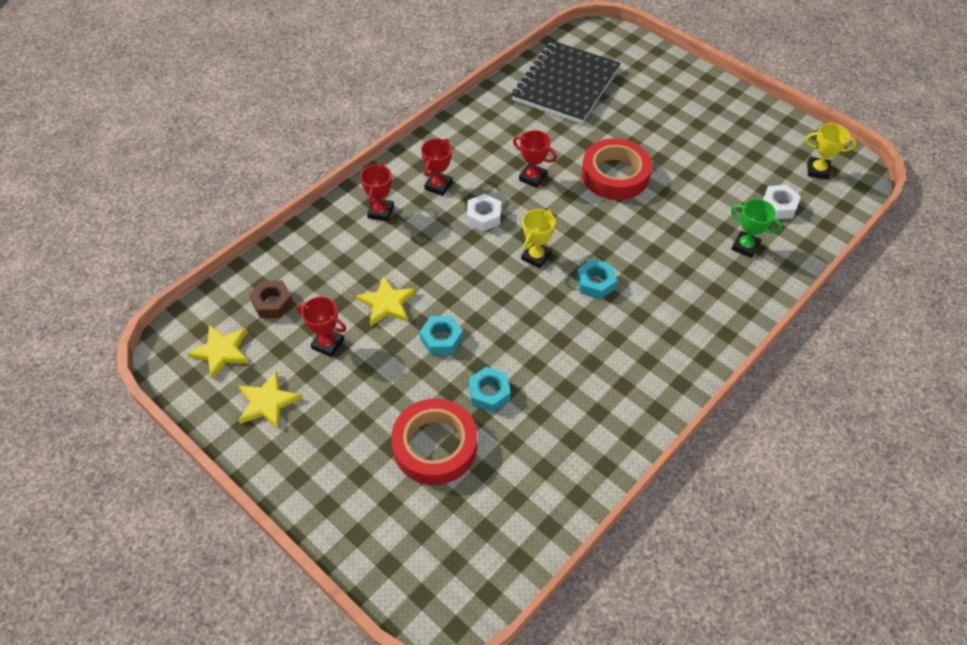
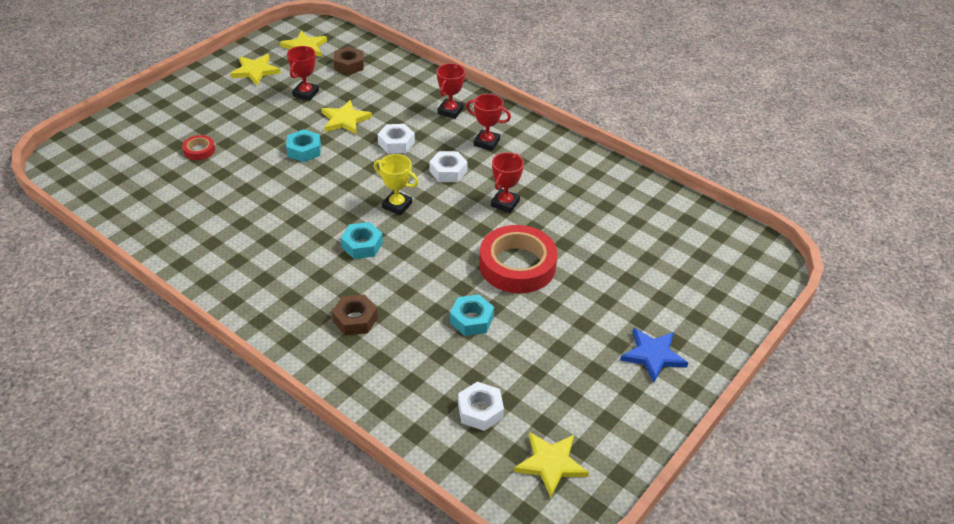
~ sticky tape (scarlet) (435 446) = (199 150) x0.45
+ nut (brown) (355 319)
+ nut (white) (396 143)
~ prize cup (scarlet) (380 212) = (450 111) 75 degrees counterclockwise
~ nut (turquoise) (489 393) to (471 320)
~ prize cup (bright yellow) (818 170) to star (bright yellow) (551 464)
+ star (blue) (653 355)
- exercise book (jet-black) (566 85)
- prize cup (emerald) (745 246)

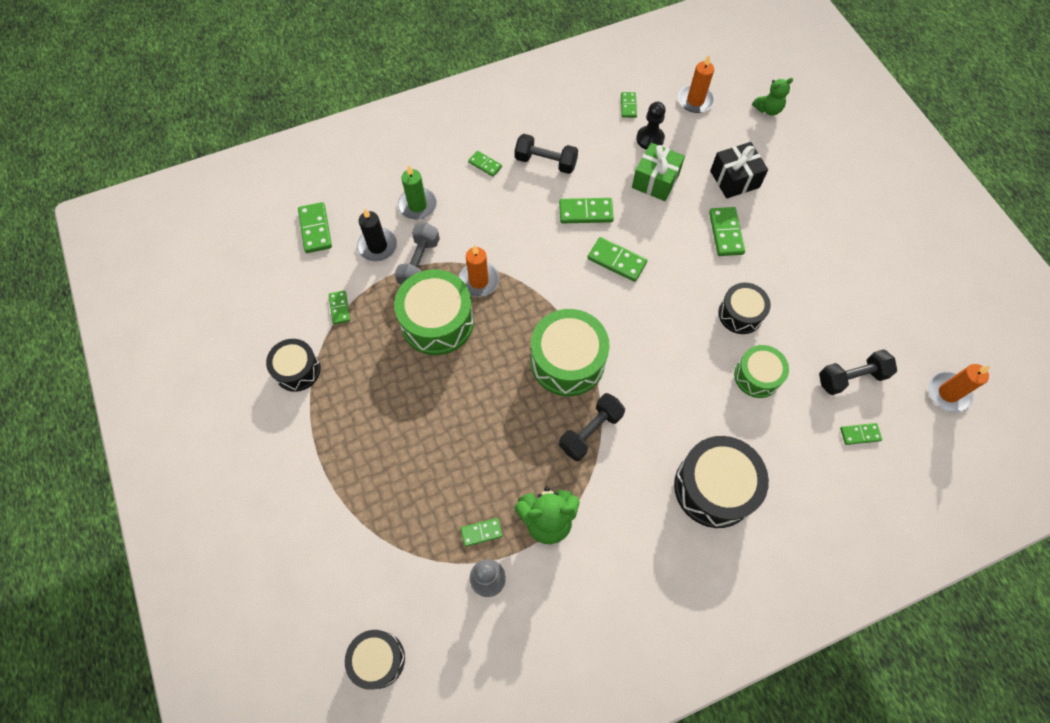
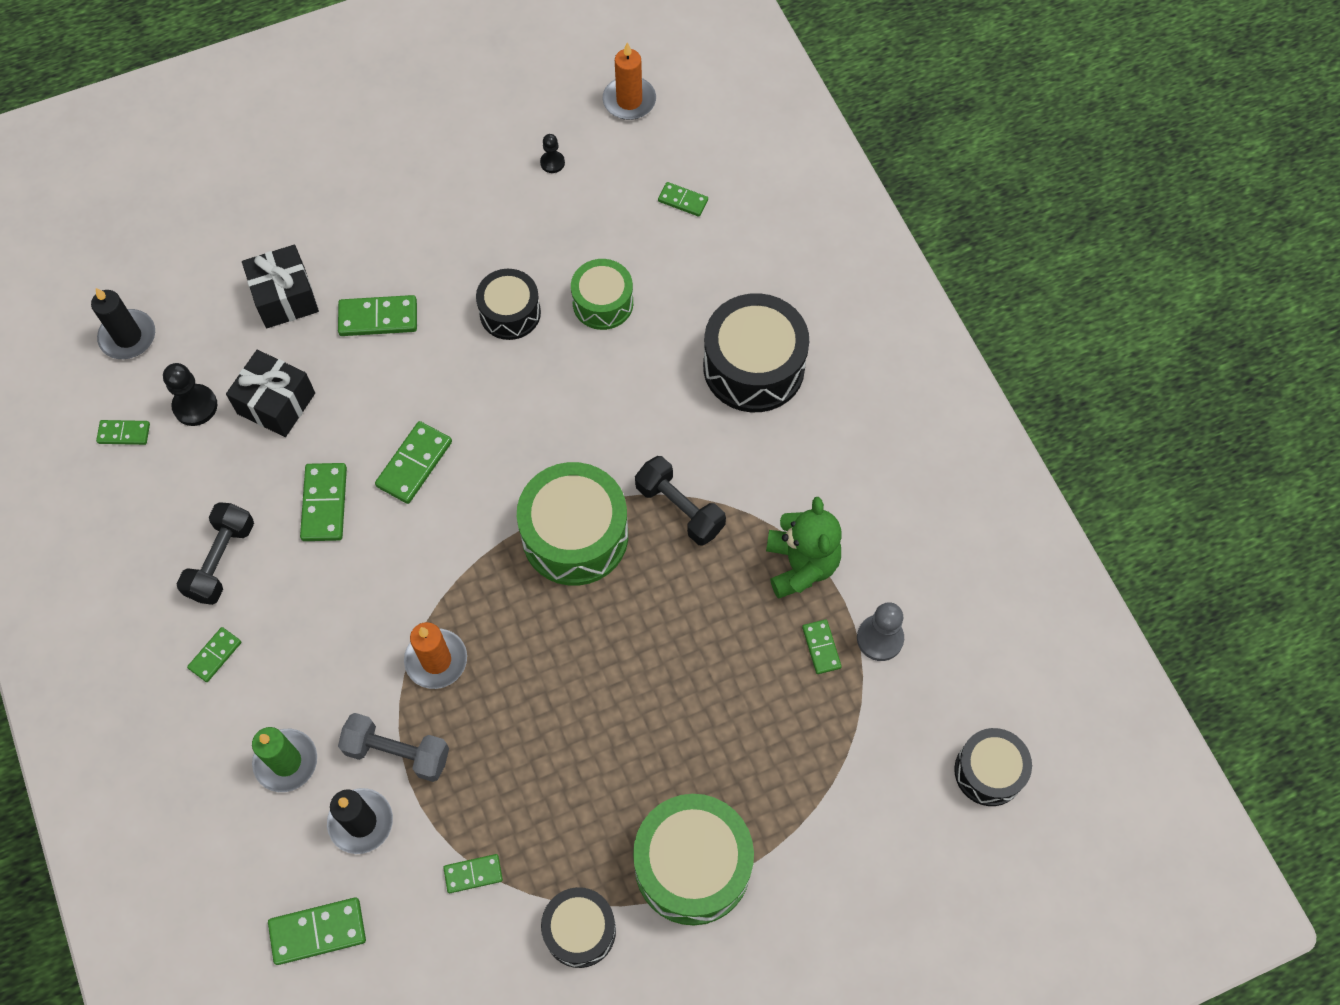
~ candle (bright orange) (695 100) to candle (jet-black) (128 337)
~ wrapped gift (emerald) (655 181) to wrapped gift (jet-black) (276 403)
+ chess pawn (jet-black) (552 163)
~ drum (emerald) (437 322) to (692 865)
~ domino tile (emerald) (860 434) = (683 200) 60 degrees counterclockwise
- teddy (emerald) (768 109)
- hand weight (jet-black) (851 377)

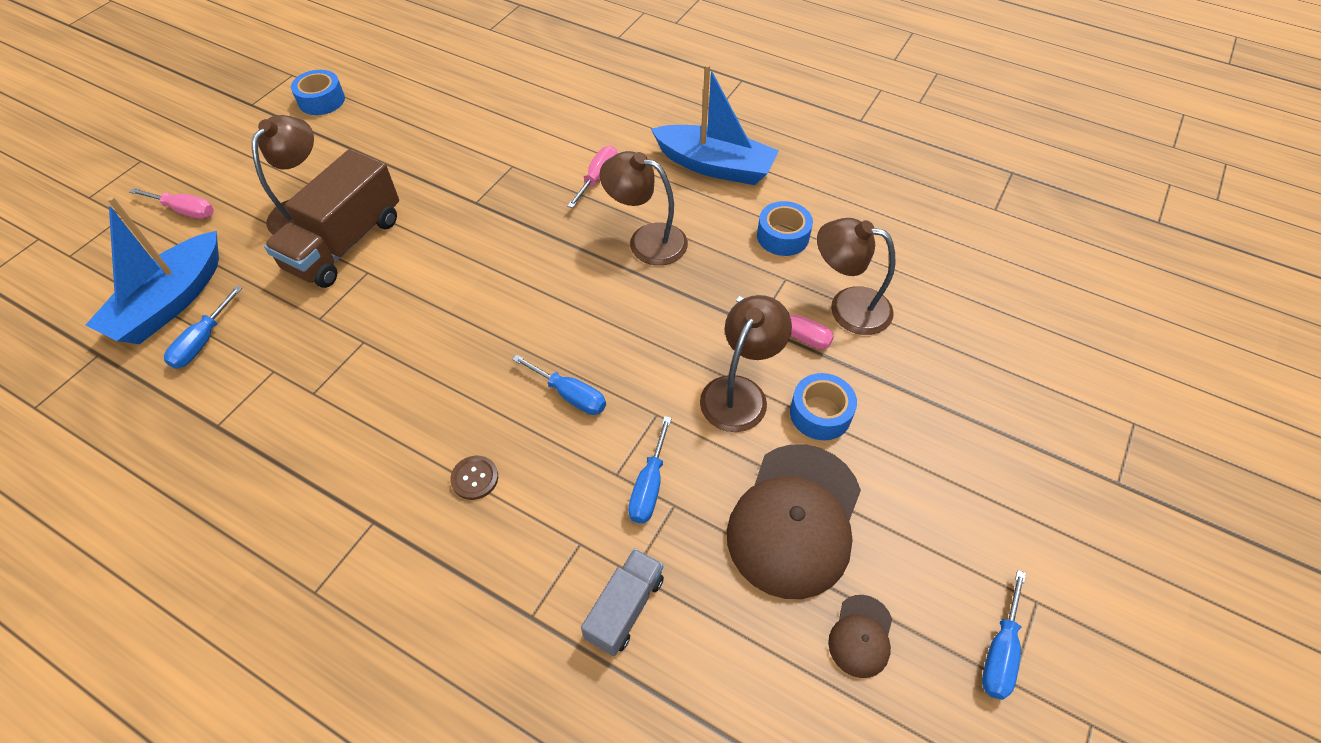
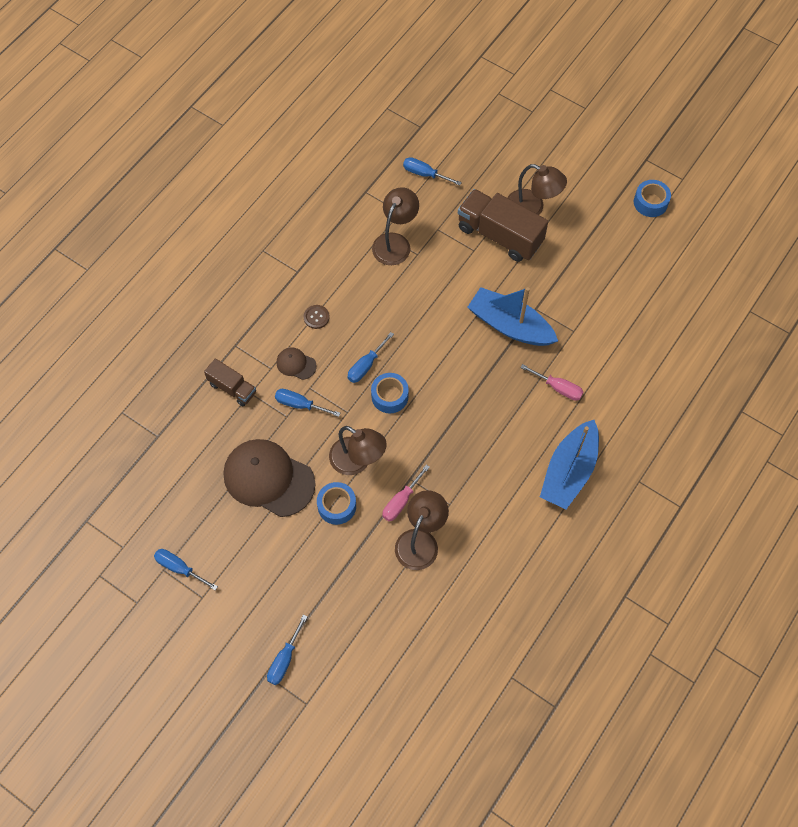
~ toy truck (grey) (624 608) to toy truck (brown) (232 388)
+ flat screwdriver (blue) (284 659)
~ peaked cap (brown) (861 636) to (296 364)
~ sticky tape (blue) (783 236) to (389 396)
~ reading lamp (brown) (646 240) to (395 242)
~ toy boat (blue) (171 302) to (510 325)
- flat screwdriver (pink) (185 211)

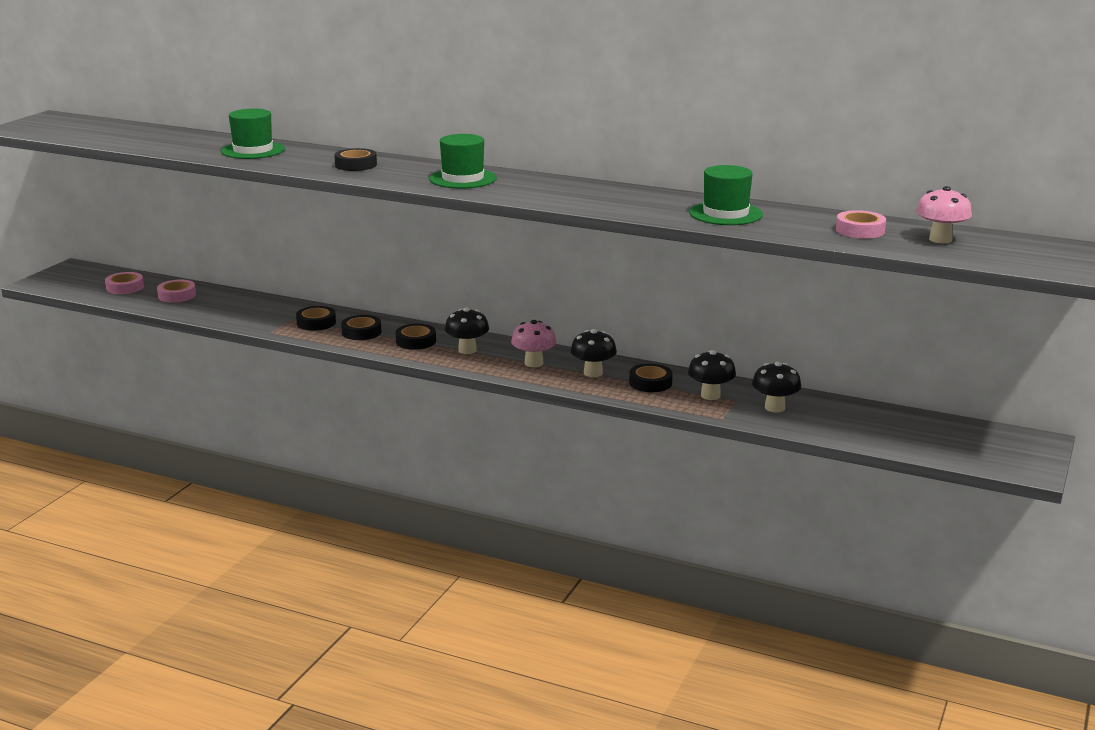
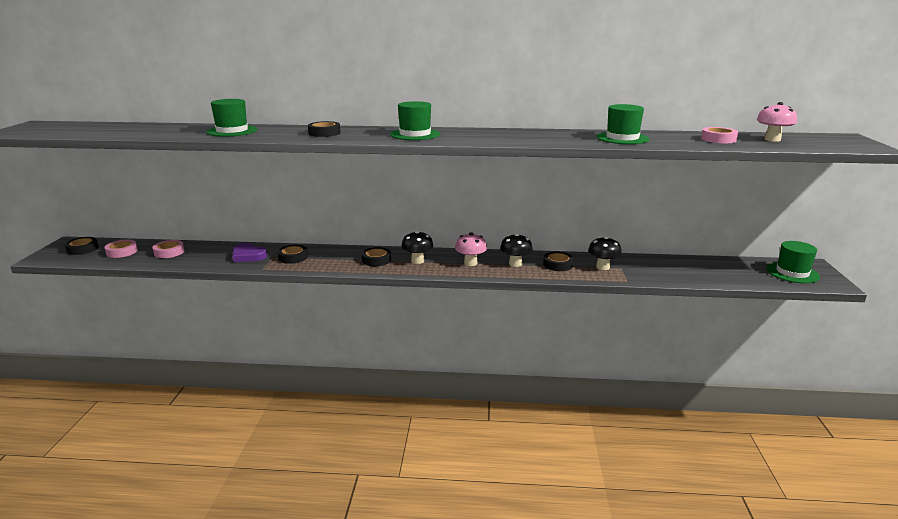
~ sticky tape (jet-black) (361 332) to (82 249)
+ heart shape (royal purple) (248 255)
+ tall hat (emerald) (792 273)
- fungus (jet-black) (774 408)

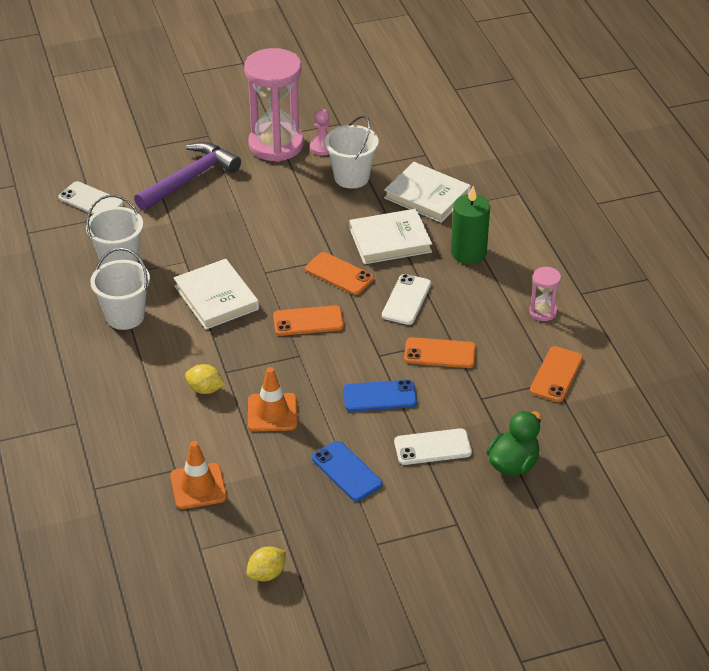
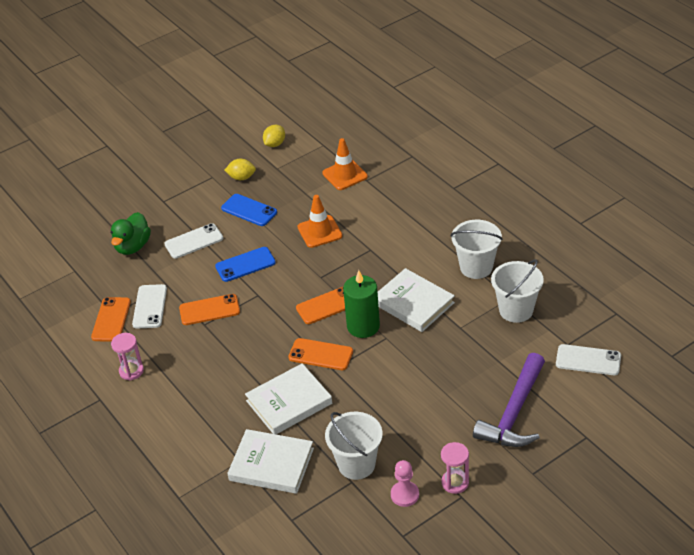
~ mobile phone (white) (406 300) to (150 306)
~ citrus fruit (bright yellow) (205 389) to (241 177)
~ candle (emerald) (468 252) to (363 326)
~ hourglass (pink) (276 145) = (455 483) x0.45

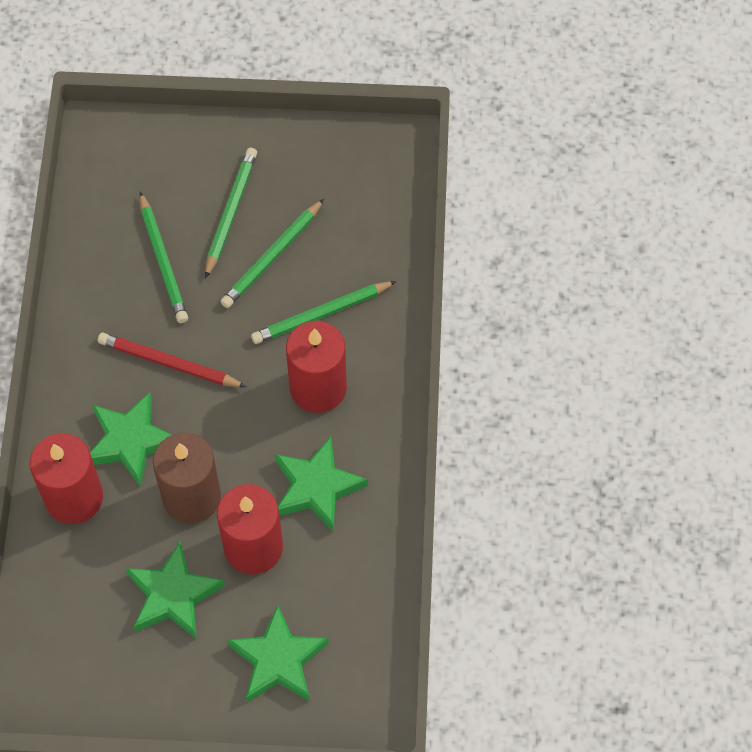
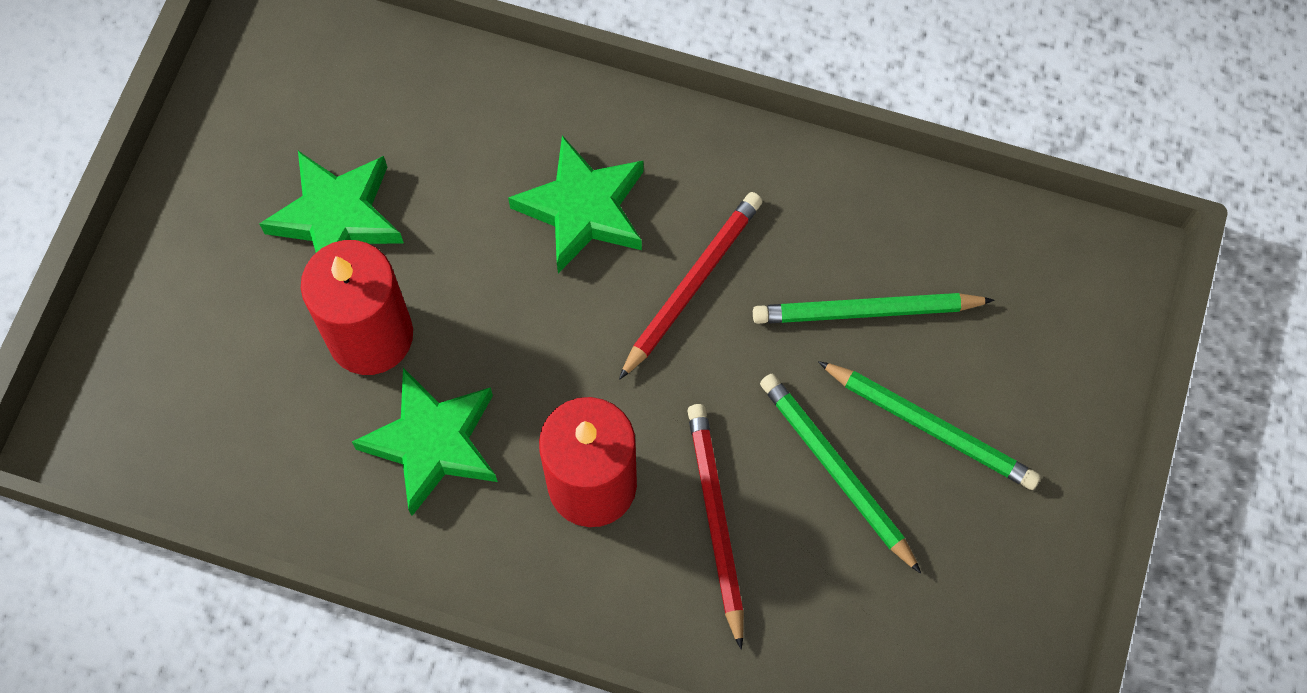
~ wooden pencil (emerald) (321 314) to wooden pencil (scarlet) (715 520)
- candle (scarlet) (74 497)
- candle (brown) (191 497)
- star (emerald) (278 660)

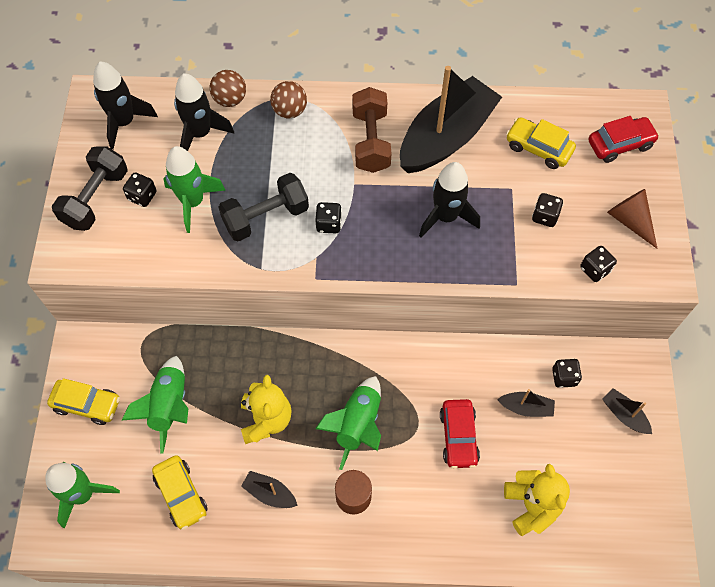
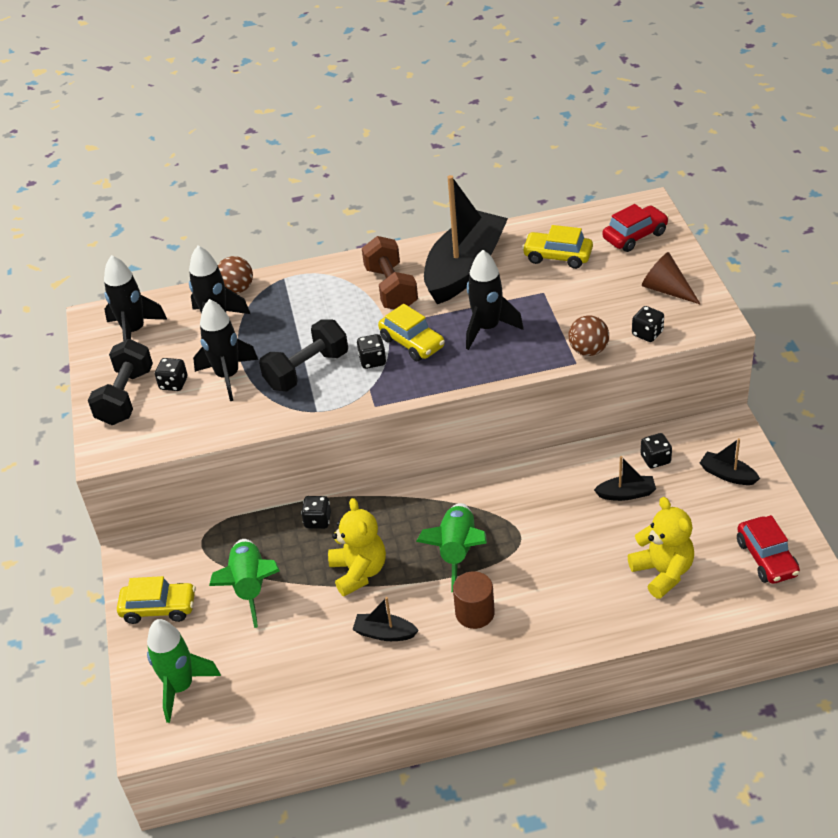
~ toy rocket (emerald) (193 202) to toy rocket (jet-black) (228 376)
~ game die (jet-black) (544 216) to (318 521)
~ car (bright yellow) (181 494) to (412 343)
~ ball (brown) (289 111) to (588 350)
~ car (scarlet) (458 437) to (766 558)

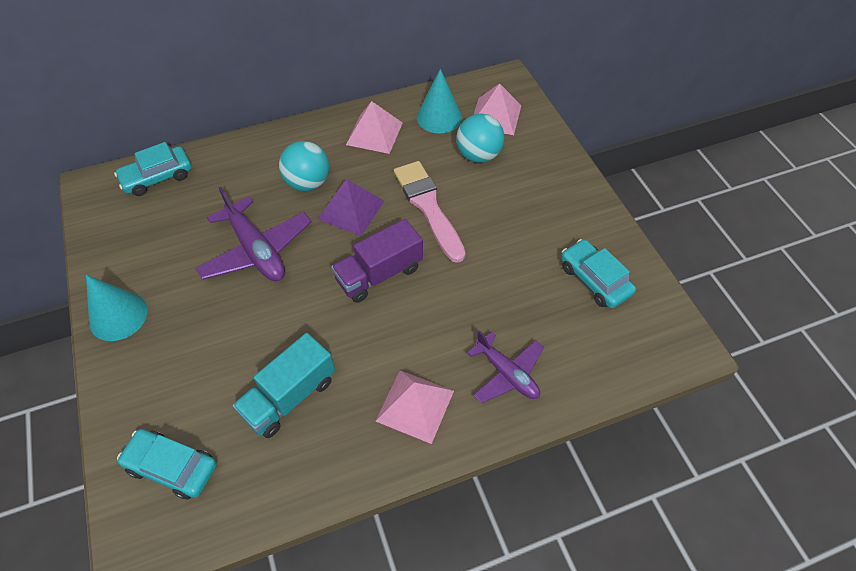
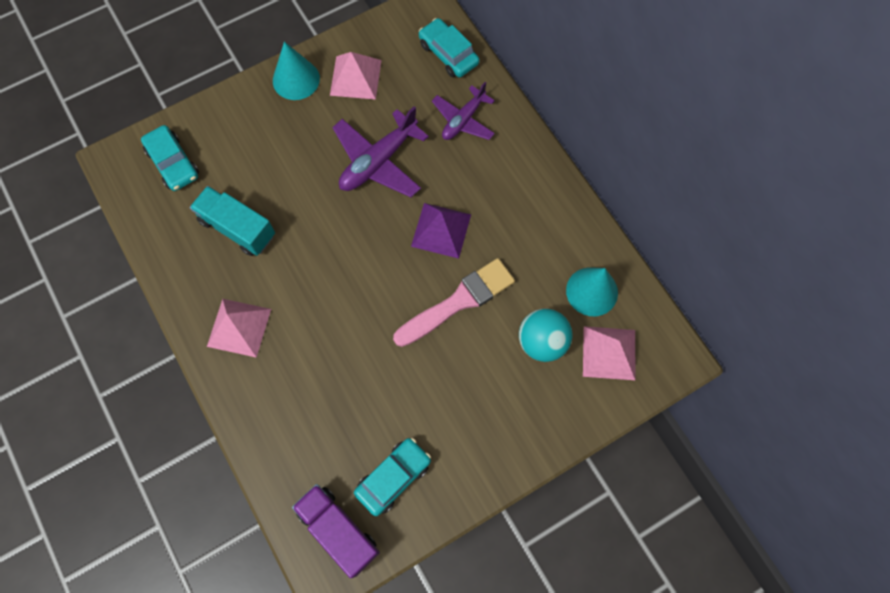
~ car (turquoise) (172 467) = (173 163) 135 degrees clockwise
~ toy truck (royal purple) (379 274) to (338 530)
~ pyramid shape (pink) (374 133) to (355 77)
~ aeroplane (royal purple) (507 373) to (463 120)
- ball (turquoise) (307 183)

